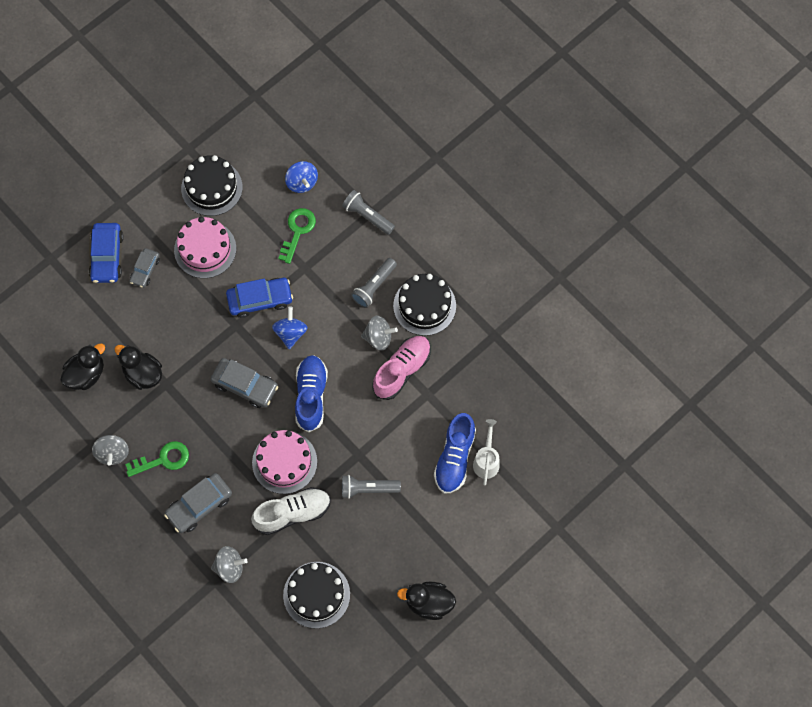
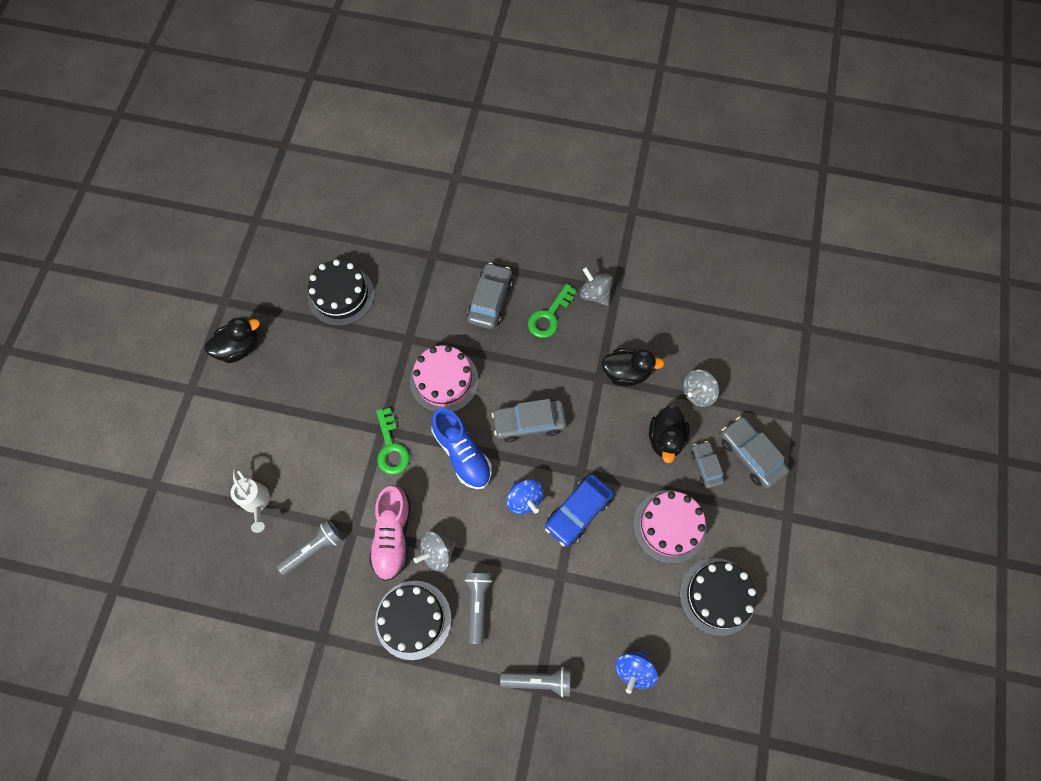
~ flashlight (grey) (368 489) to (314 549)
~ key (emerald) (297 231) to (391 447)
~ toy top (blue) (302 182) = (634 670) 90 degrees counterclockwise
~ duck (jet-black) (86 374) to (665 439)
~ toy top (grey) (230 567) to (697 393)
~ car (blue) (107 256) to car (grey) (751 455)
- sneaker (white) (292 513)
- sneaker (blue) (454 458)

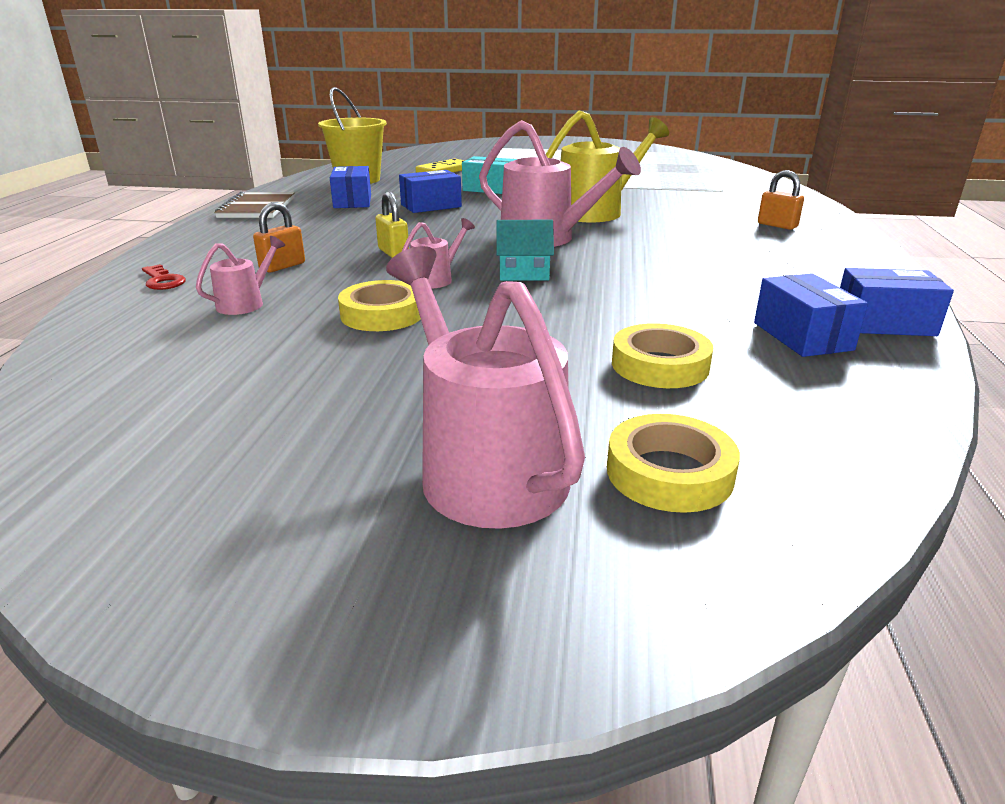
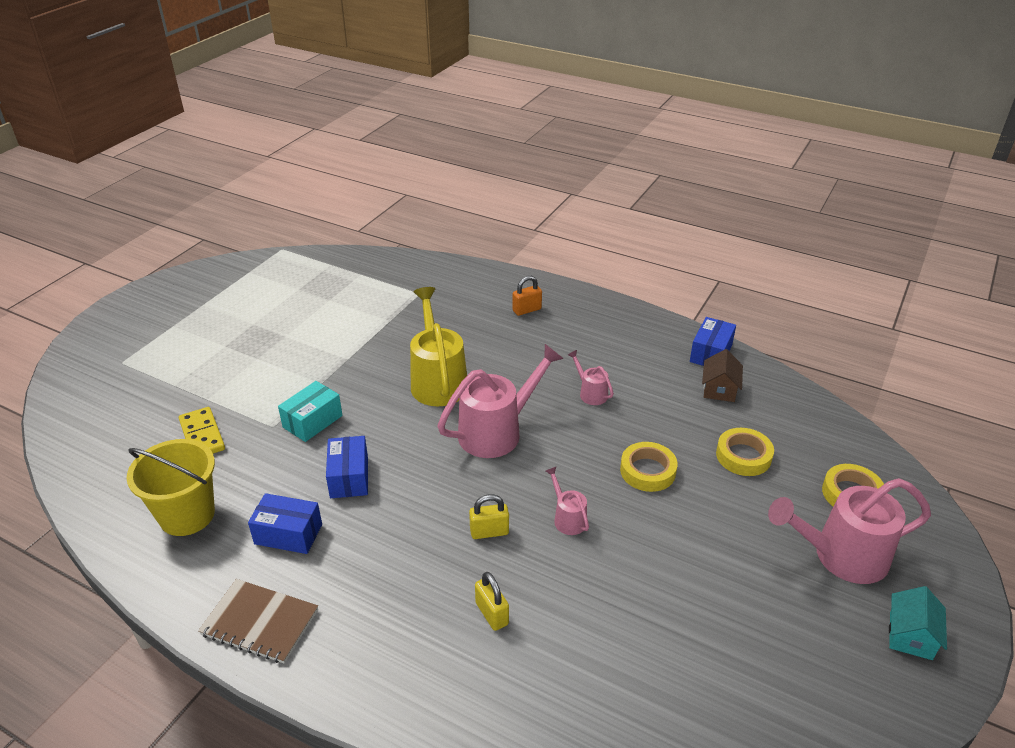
~ small lock (bright orange) (282 266) to small lock (bright yellow) (492 614)
~ sprinkling can (pink) (246 303) to (590 393)
~ sticky tape (bright yellow) (382 314) to (647 471)
~ package (blue) (802 336) to cottage (brown) (719 389)
~ cottage (turquoise) (524 273) to (910 636)
- key (scarlet) (162 281)

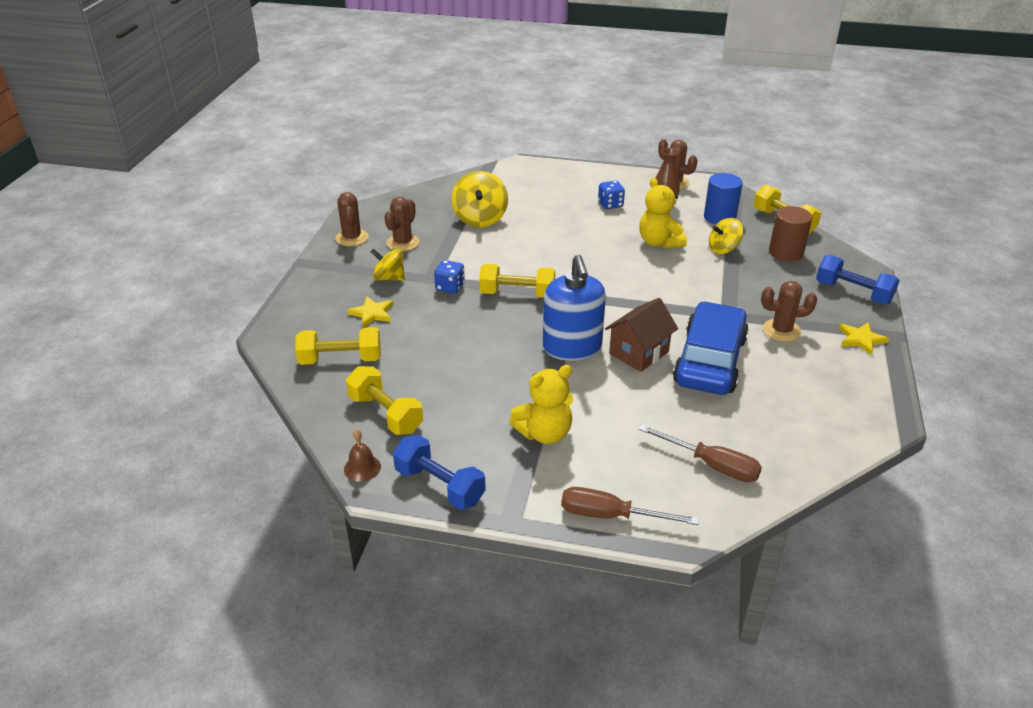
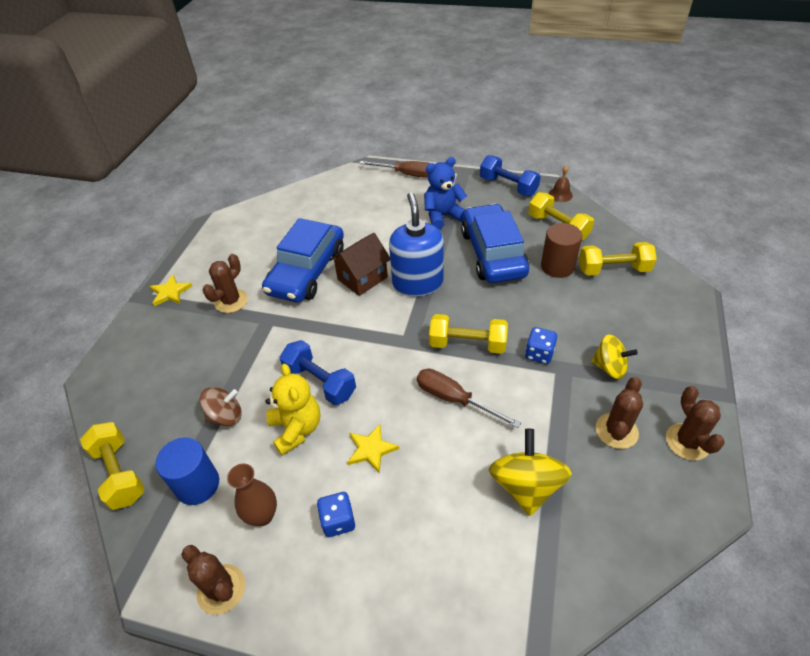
~ toy top (bright yellow) (723 249) to toy top (brown) (226 416)
~ cactus (brown) (781 330) = (231 301) 60 degrees counterclockwise
~ hand weight (blue) (853 292) to (320 382)
~ star (bright yellow) (372 313) to (371 449)
~ flat screwdriver (brown) (711 465) to (454 399)
~ teddy (bright yellow) (544 433) to teddy (blue) (443 216)
+ car (blue) (493 253)
~ cylinder shape (brown) (786 252) to (557 266)

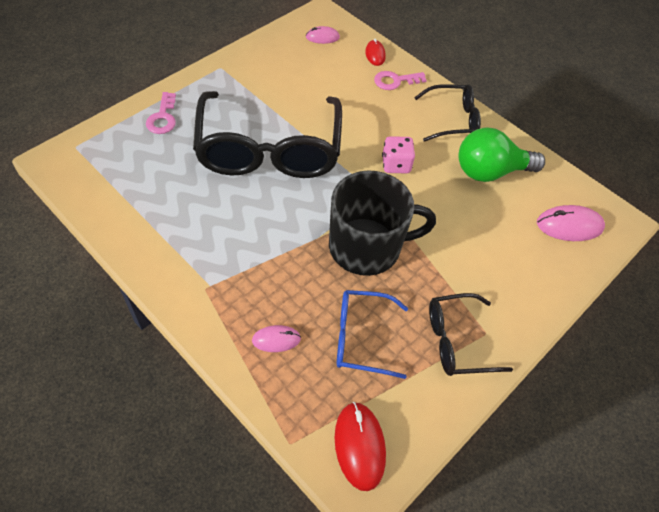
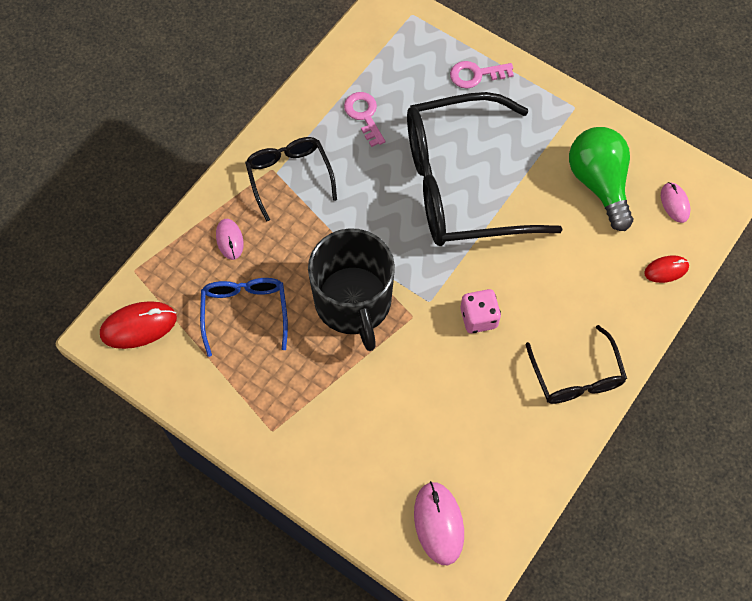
~ eyeglasses (jet-black) (457 341) to (289 176)
~ key (pink) (395 81) to (364 115)
~ bulb (emerald) (490 171) to (599 183)

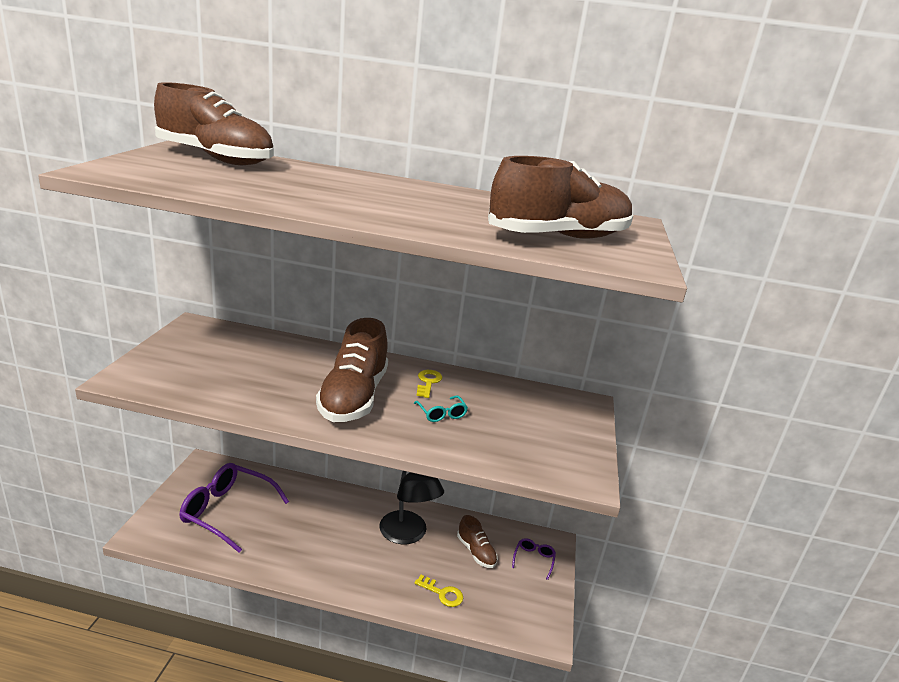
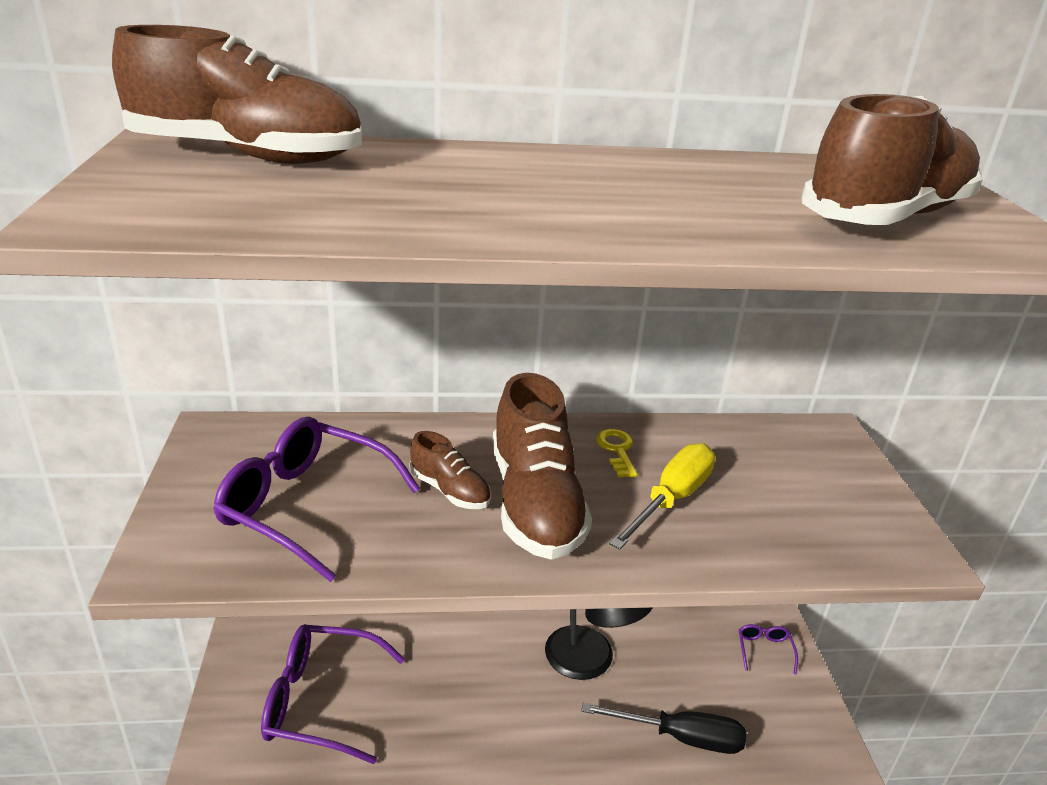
+ eyeglasses (royal purple) (305 506)
~ sneaker (brown) (476 552) to (450 491)
~ key (bright yellow) (442 593) to flat screwdriver (jet-black) (680 737)
~ eyeglasses (turquoise) (441 414) to flat screwdriver (bright yellow) (671 499)

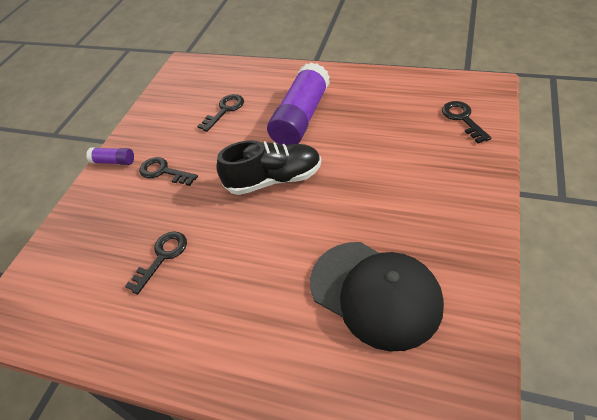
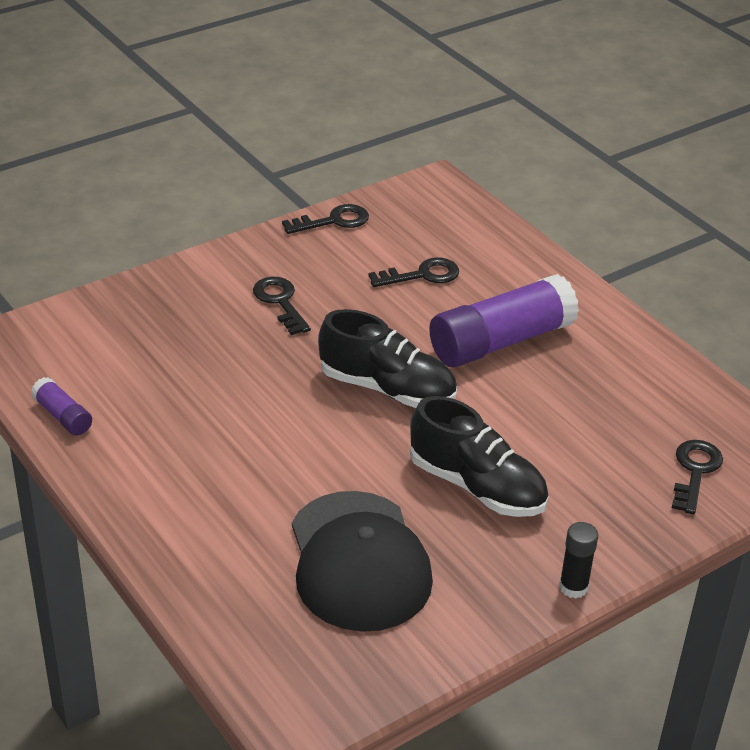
~ glue (royal purple) (114 161) to (63 416)
~ key (jet-black) (162 257) to (333 221)
+ sneaker (jet-black) (477 487)
+ glue (jet-black) (573 587)

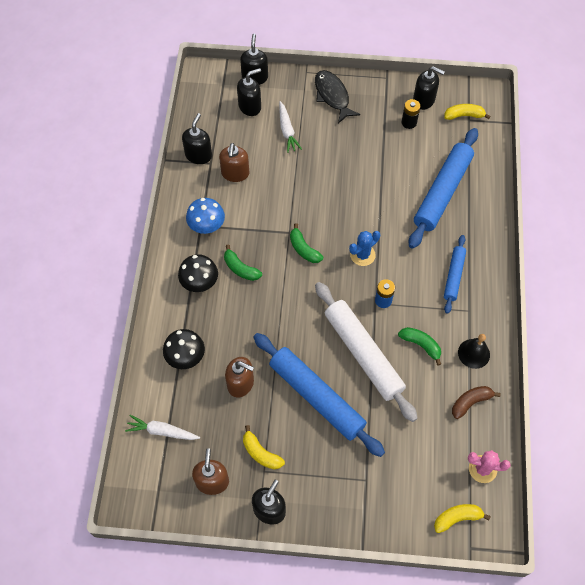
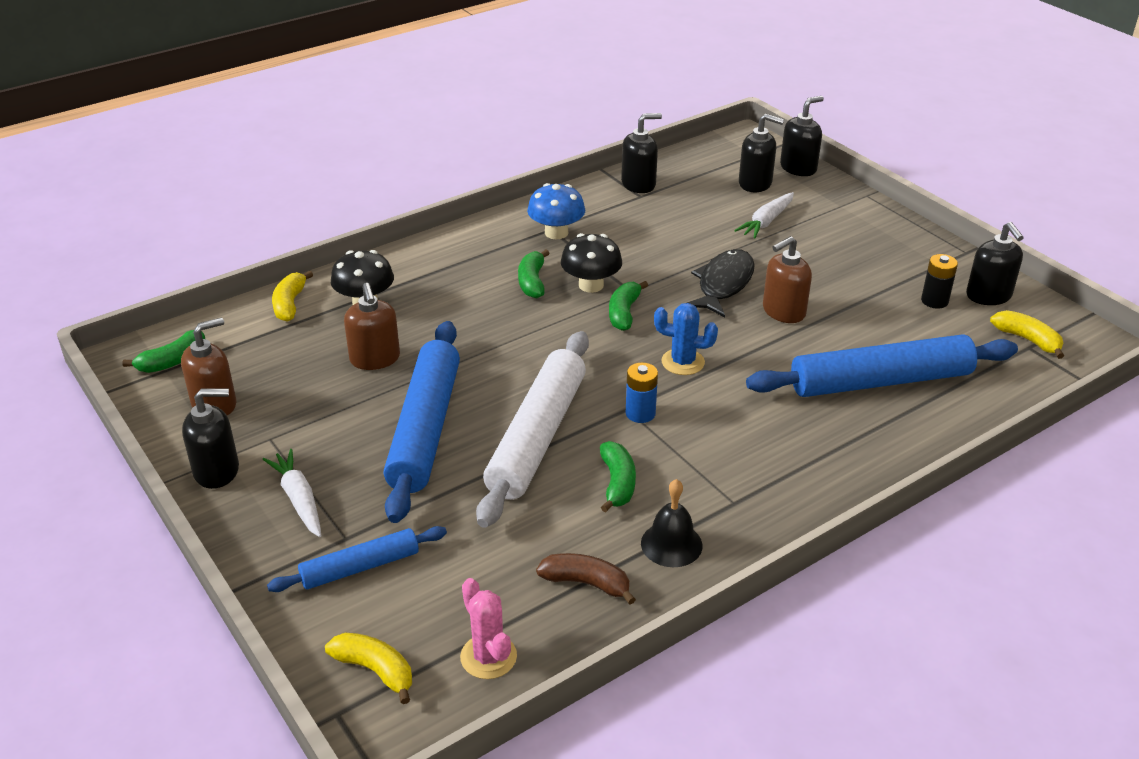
+ banana (emerald) (172 361)
~ root vegetable (white) (162 431) to (299 499)
~ pastry roller (blue) (453 276) to (360 567)
~ banana (bright yellow) (261 453) to (290 304)
~ fungus (jet-black) (199 282) to (591 285)
~ toy fish (jet-black) (332 96) to (723 284)
~ soap dispenser (brown) (235 173) to (783 312)

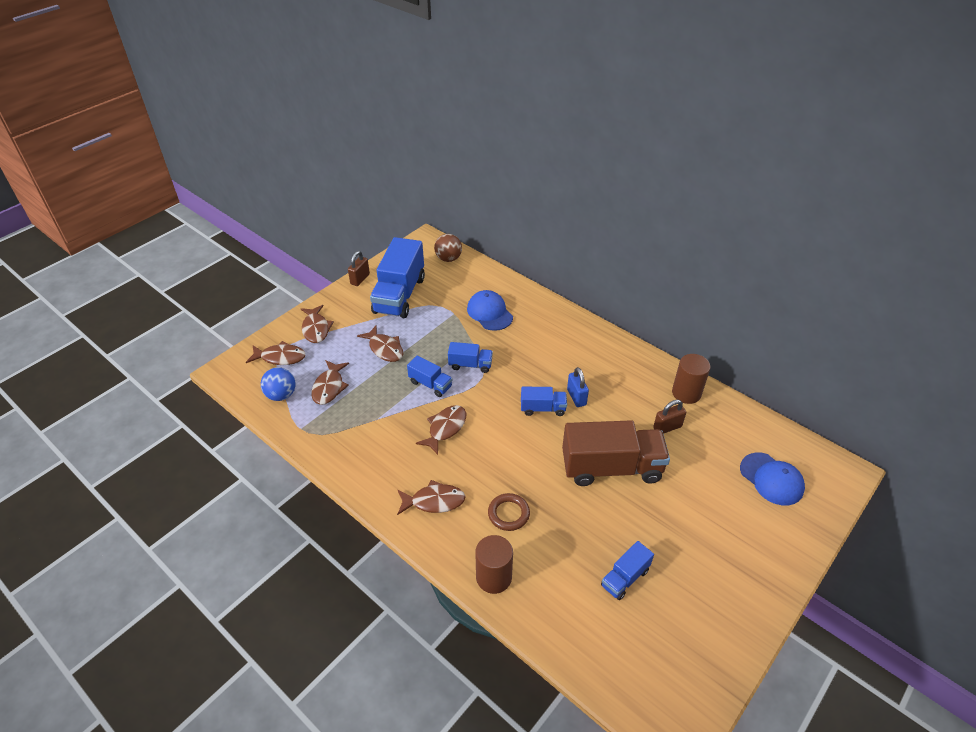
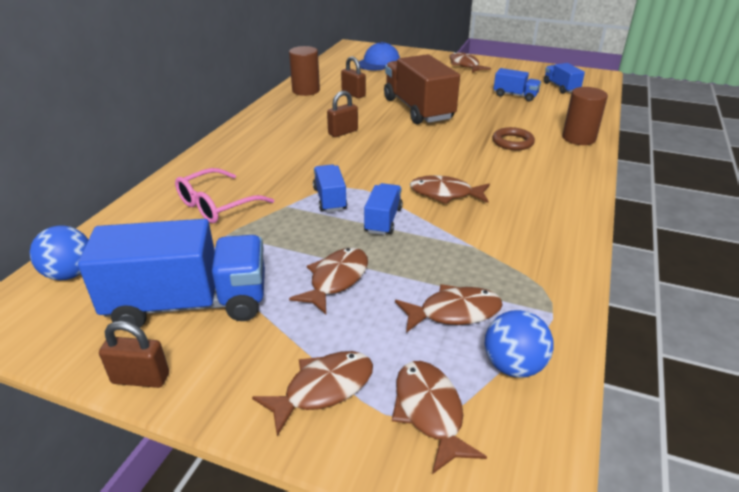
~ ball (brown) (448 258) to ball (blue) (70 274)
~ peaked cap (blue) (489 313) to eyeglasses (pink) (217 205)
~ small lock (blue) (576 397) to small lock (brown) (343 132)
~ toy fish (brown) (434 501) to (465 65)
~ toy truck (blue) (543 408) to (561 87)

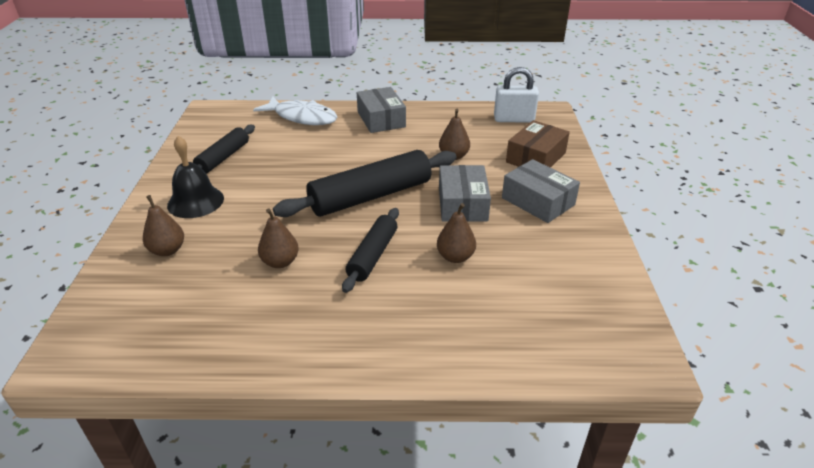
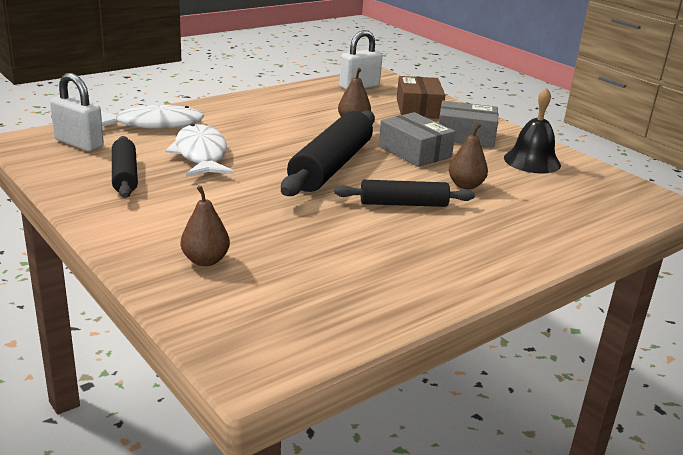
+ small lock (white) (79 143)
+ toy fish (white) (201 155)
~ pastry roller (jet-black) (373 255) = (403 204) 75 degrees counterclockwise
~ school bell (jet-black) (195 201) to (532 161)
- toy pear (brown) (280 262)
- package (grey) (381 119)

